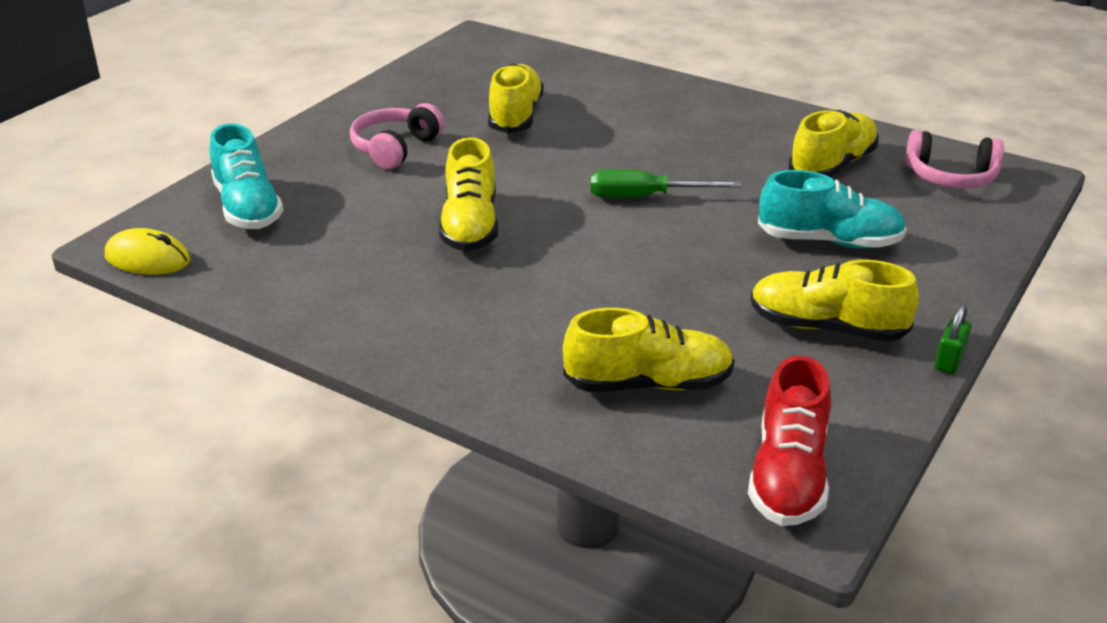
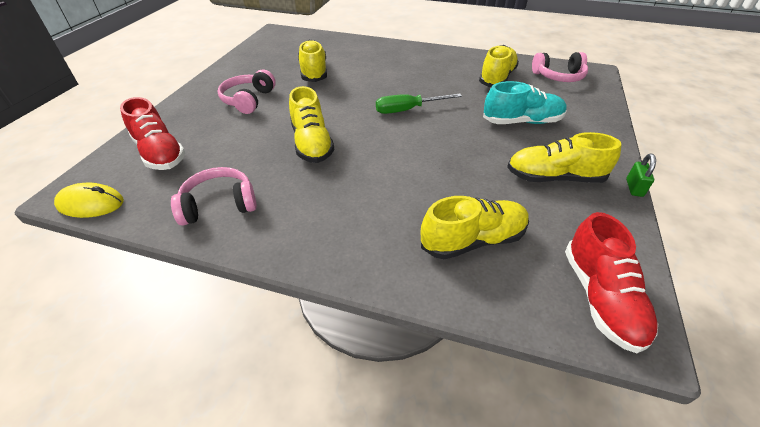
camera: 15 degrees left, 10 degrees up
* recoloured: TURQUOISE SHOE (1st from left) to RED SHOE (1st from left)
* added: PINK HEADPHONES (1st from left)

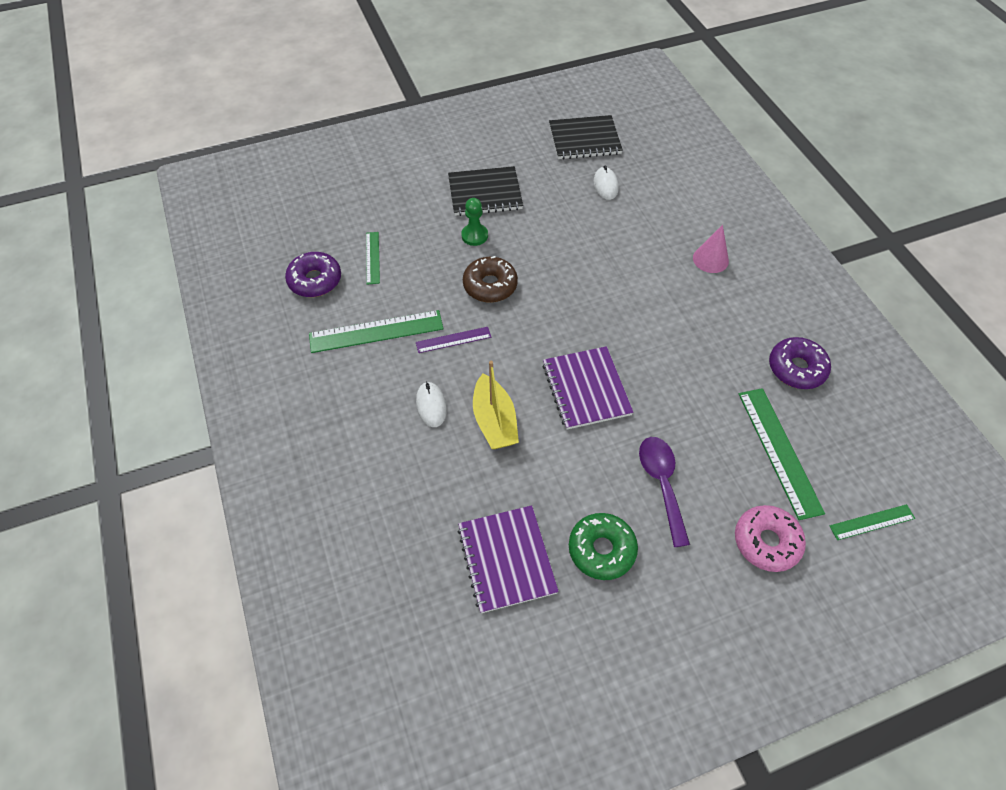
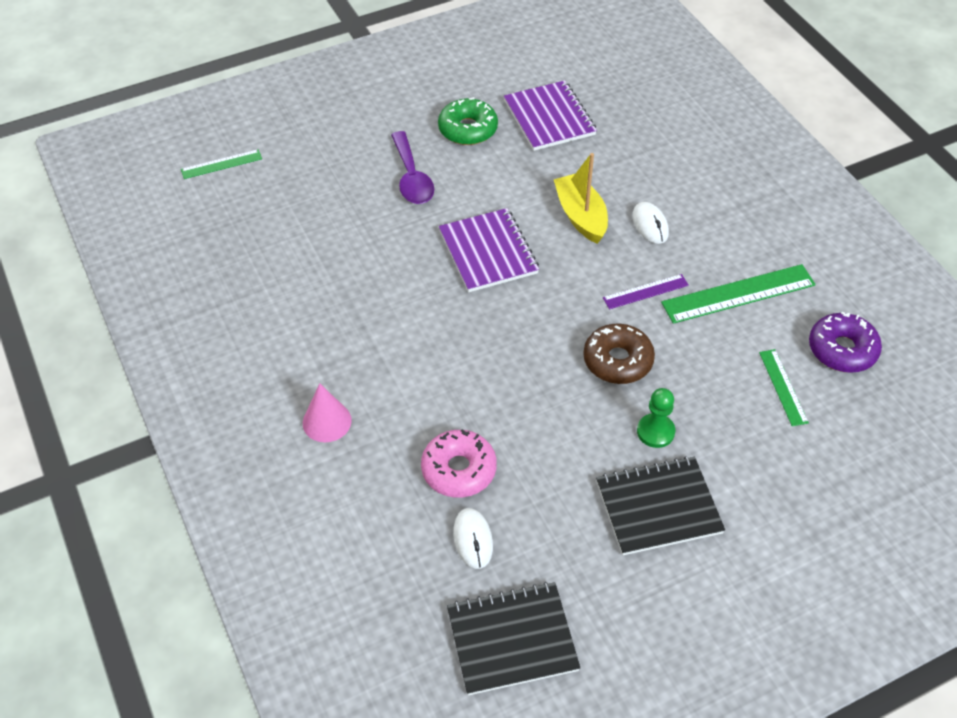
camera: 175 degrees right, 5 degrees down
* removed: PURPLE DONUT (2nd from left)
* removed: GREEN RULER (3rd from left)
* moved: PINK DONUT

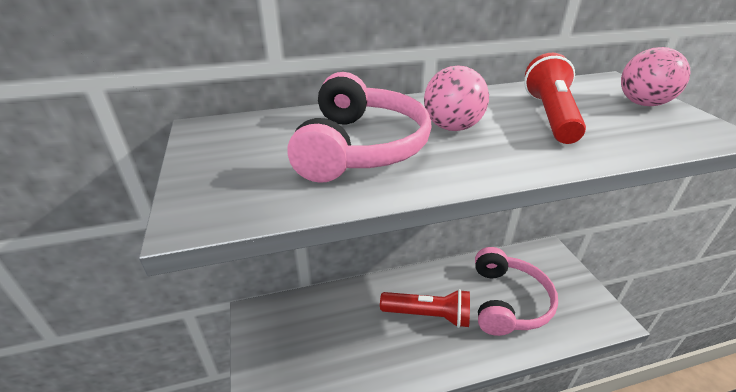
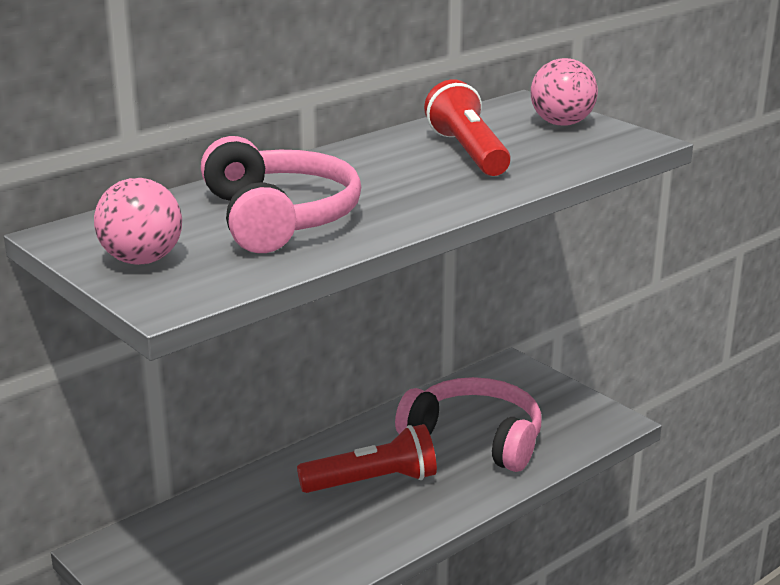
camera: 25 degrees left, 10 degrees down
* moved: PINK BALL (1st from left)
* turned: PINK HEADPHONES (2nd from left) 45 degrees counterclockwise

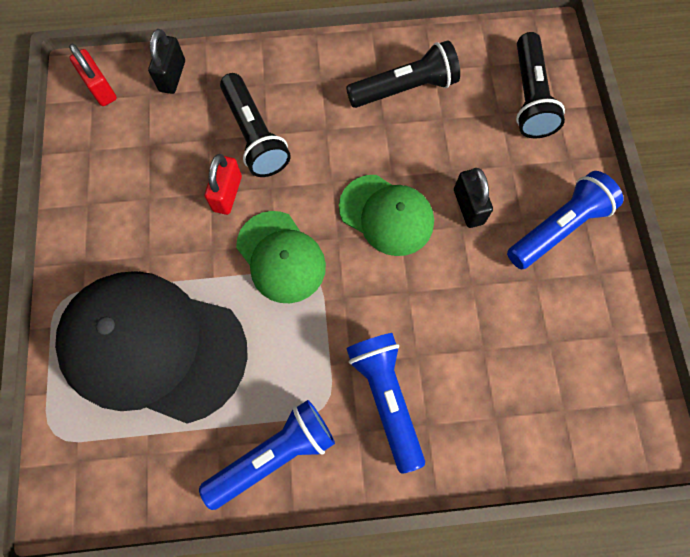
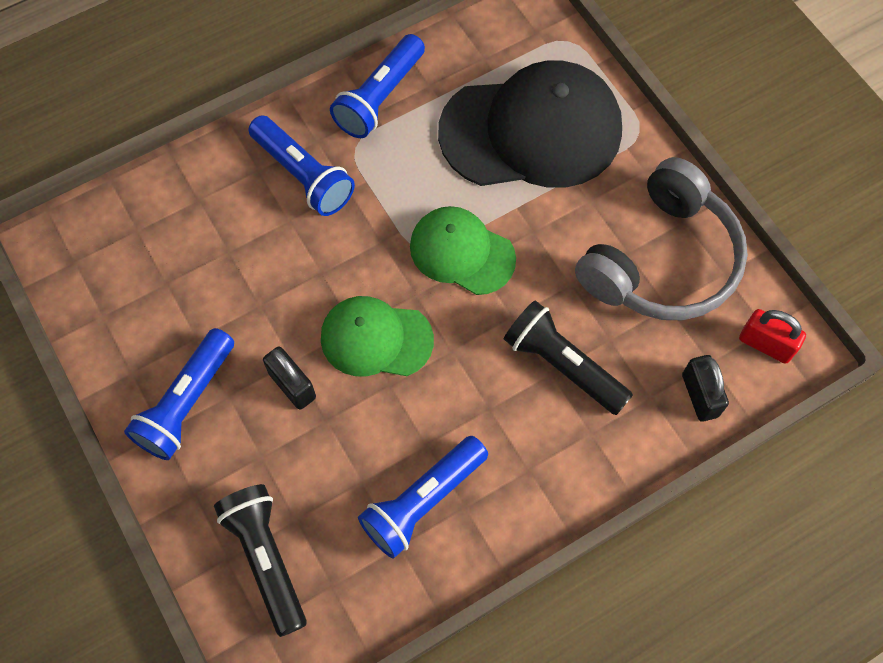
camera: 155 degrees right, 5 degrees down
* recoloured: BLACK FLASHLIGHT (2nd from left) to BLUE FLASHLIGHT (4th from left)
* removed: RED PADLOCK (2nd from left)
* added: GREY HEADPHONES

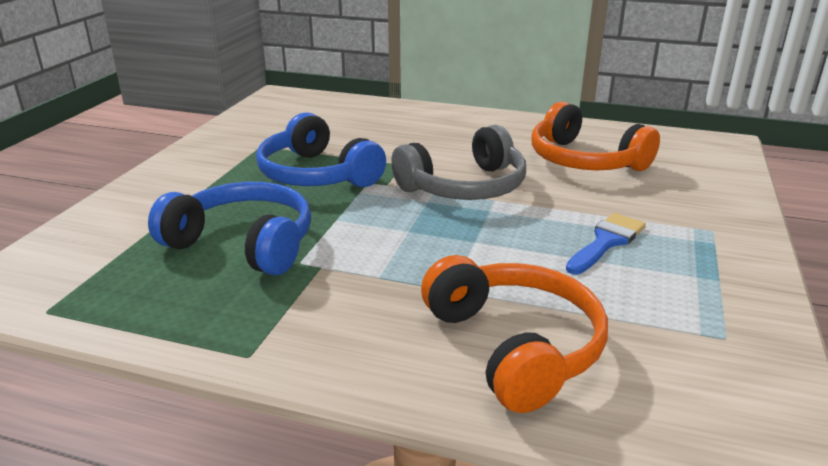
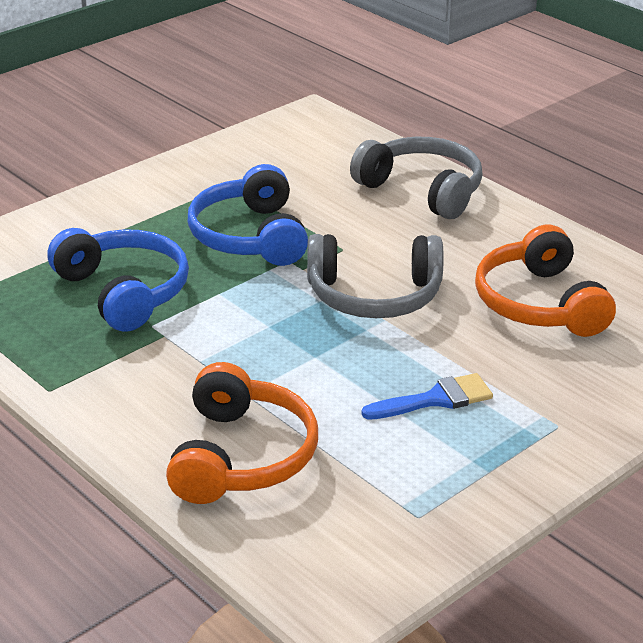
camera: 30 degrees right, 5 degrees up
* added: GREY HEADPHONES (2nd from left)

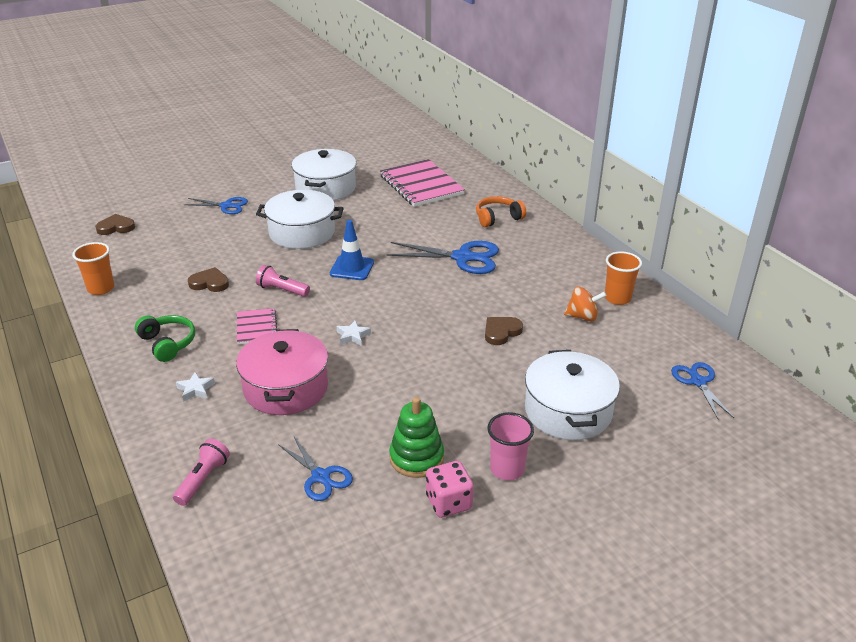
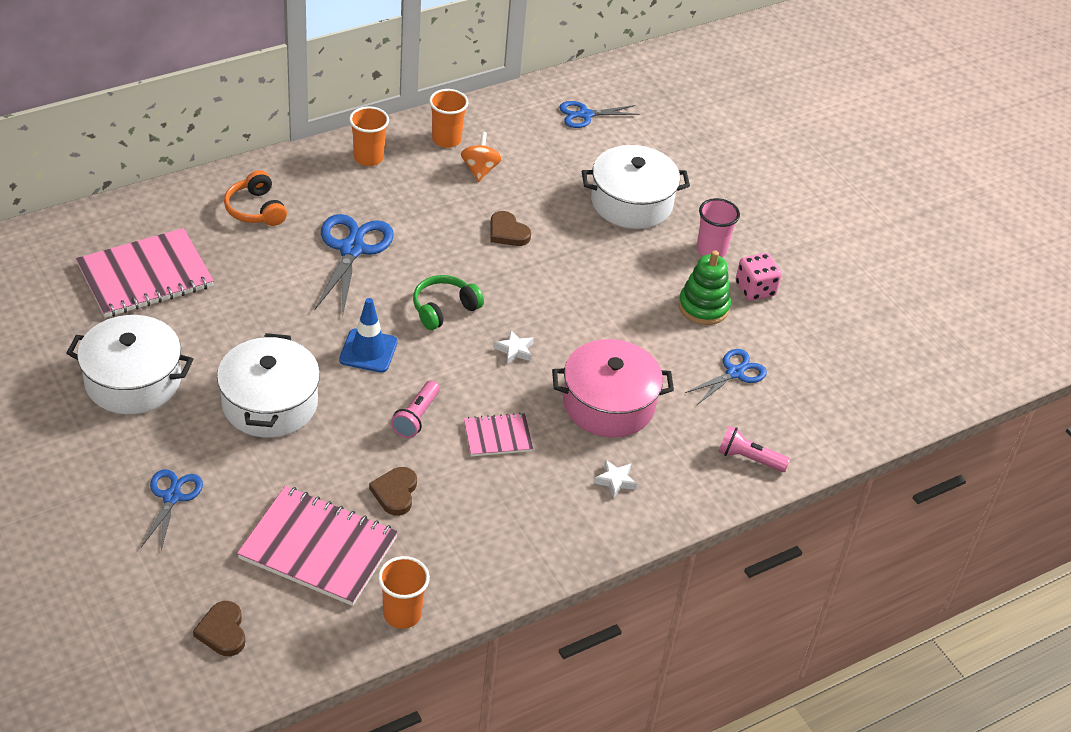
camera: 95 degrees left, 10 degrees up
* moved: GREEN HEADPHONES
* added: ORANGE CUP (1st from left)
* added: PINK NOTEBOOK (2nd from left)

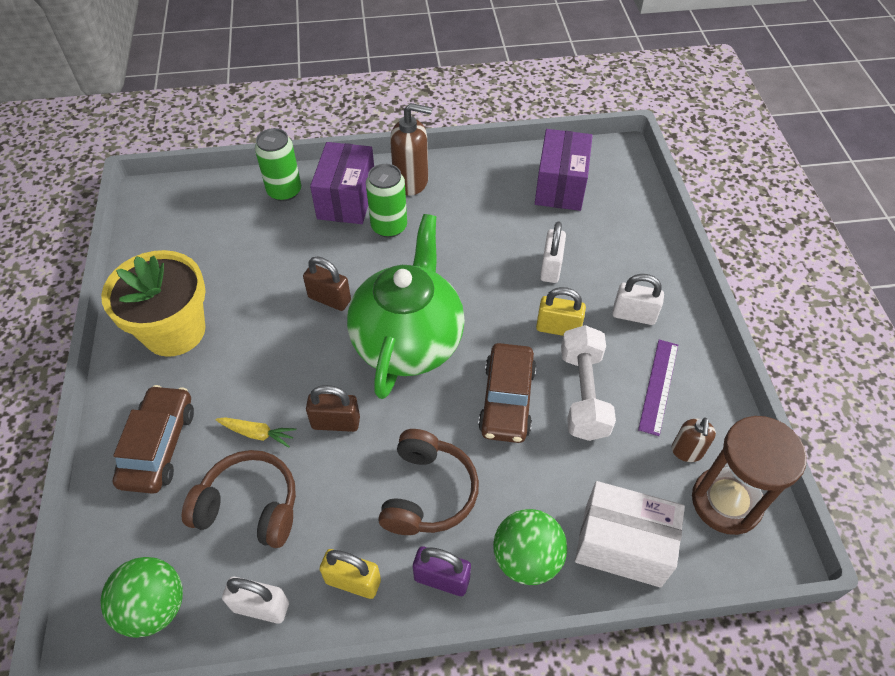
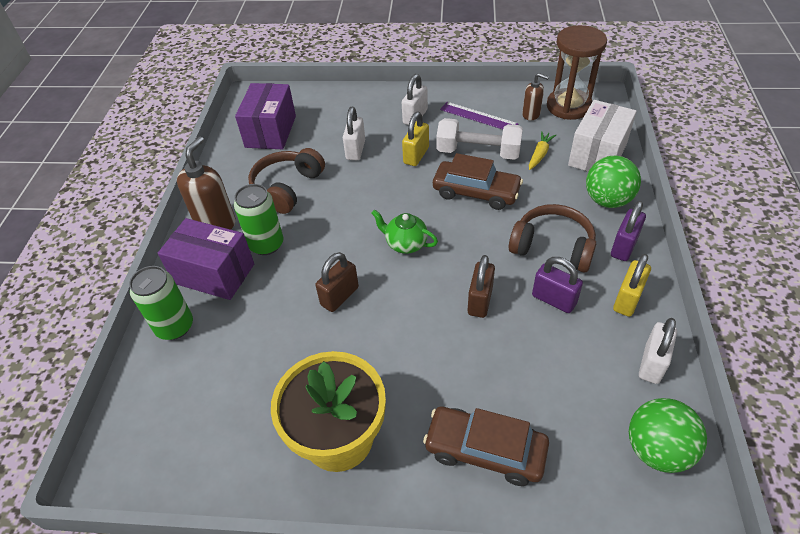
camera: 75 degrees left, 5 degrees down
* turned: PURPLE BOX (2nd from left) 75 degrees clockwise
* resized: GREEN TEAPOT x0.42
* turned: WHITE PADLOCK (2nd from left in the first image) 75 degrees clockwise
* moved: YELLOW CARROT
* moved: BROWN HEADPHONES (1st from left)
* added: PURPLE PADLOCK (1st from left)

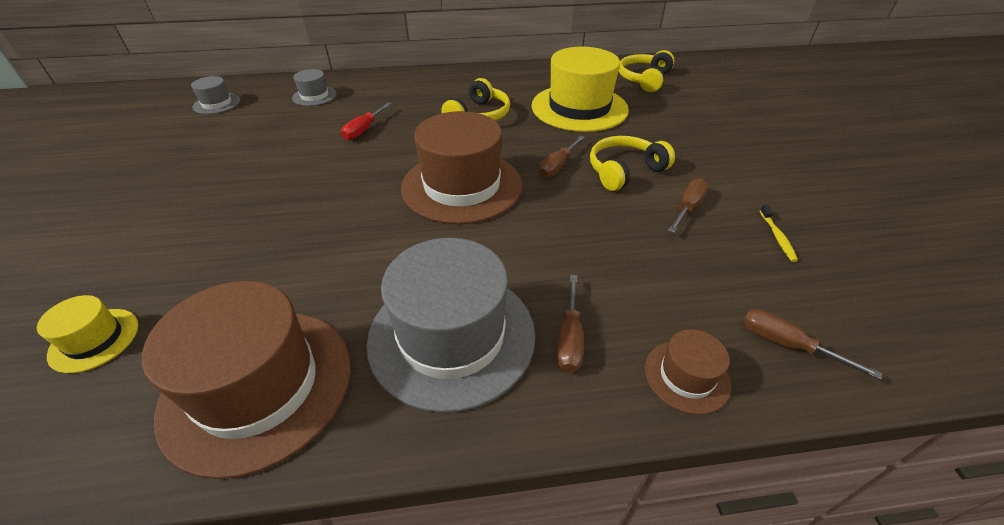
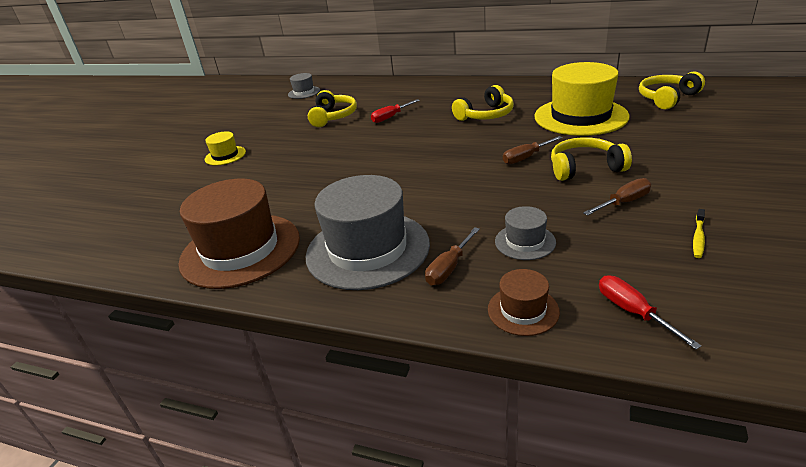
camera: 30 degrees right, 10 degrees down
* moved: GREY HAT (2nd from left in the first image) to GREY HAT (3rd from left)
* removed: BROWN HAT (2nd from left)
* moved: YELLOW HAT (1st from left)
* recoloured: BROWN SCREWDRIVER (4th from left) to RED SCREWDRIVER (2nd from left)
* added: YELLOW HEADPHONES (1st from left)

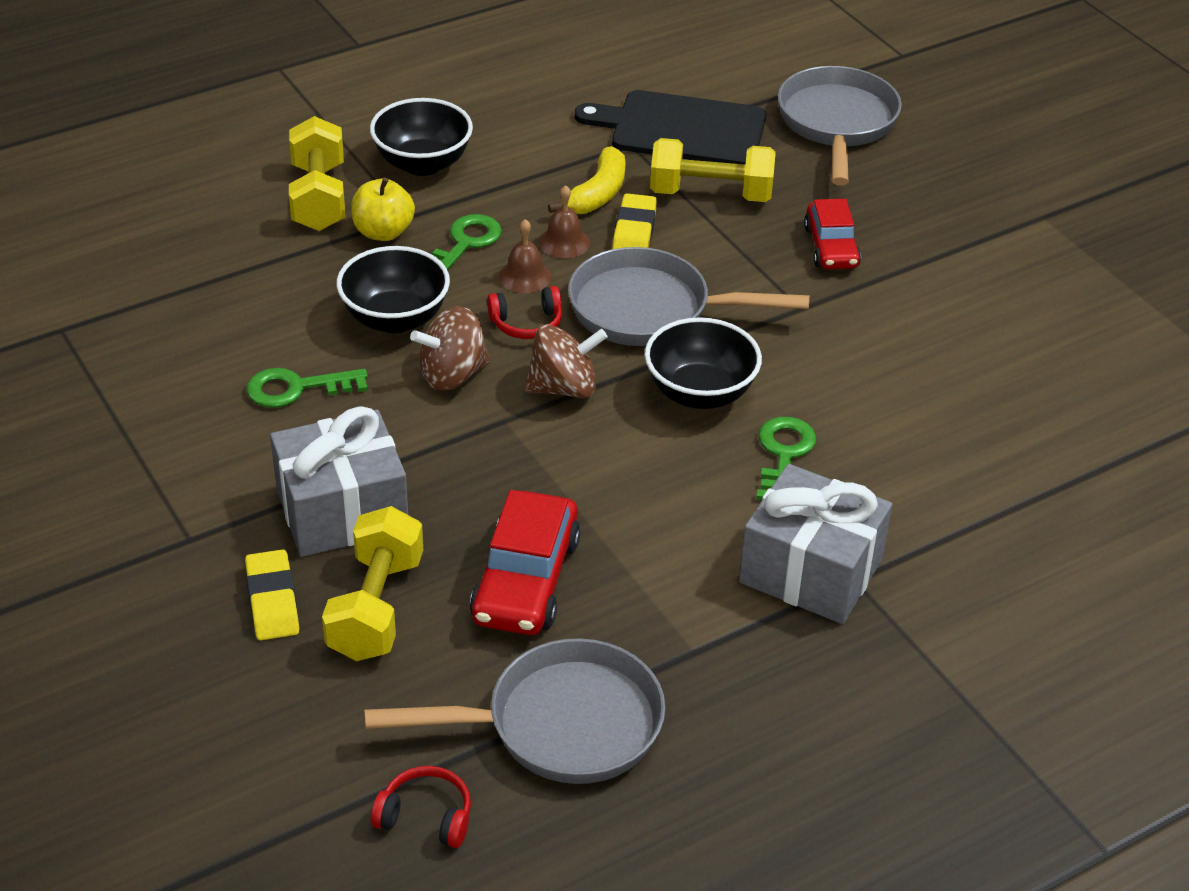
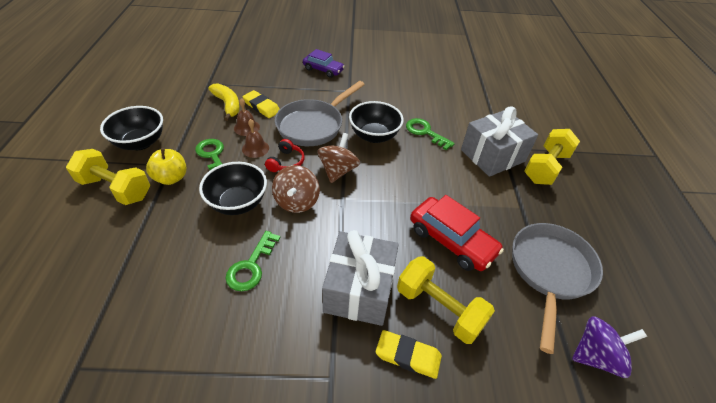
camera: 60 degrees left, 5 degrees up
* removed: GREY PAN (3rd from left)
* removed: BLACK CUTTING BOARD
* moved: YELLOW DUMBBELL (3rd from left)
* recoloured: RED CAR (2nd from left) to PURPLE CAR
* replaced: RED HEADPHONES (1st from left) to PURPLE SPINNING TOP

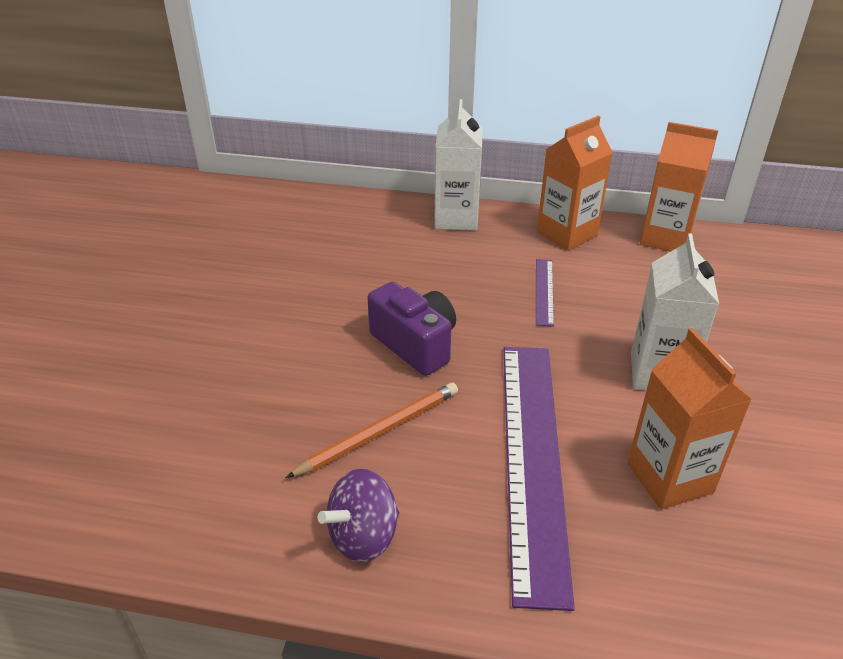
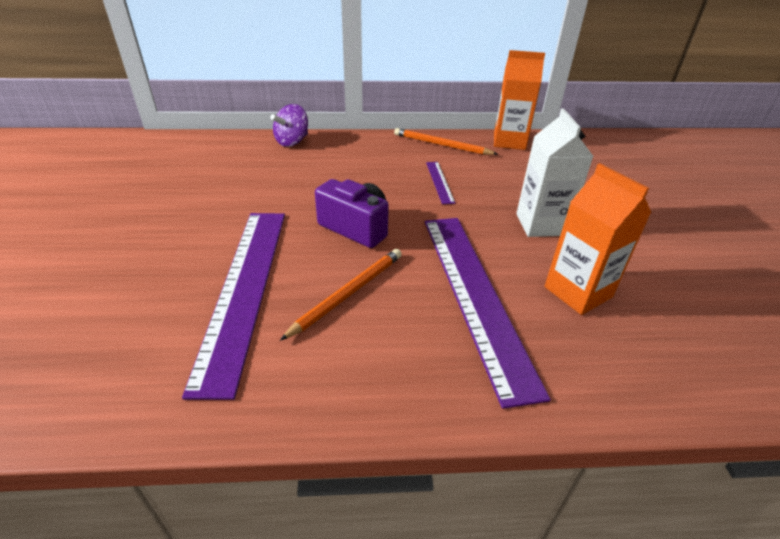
camera: 15 degrees left, 0 degrees up
* removed: WHITE CARTON (1st from left)
* replaced: ORANGE CARTON (1st from left) to ORANGE PENCIL (2nd from left)
* moved: PURPLE SPINNING TOP
* added: PURPLE RULER (1st from left)

